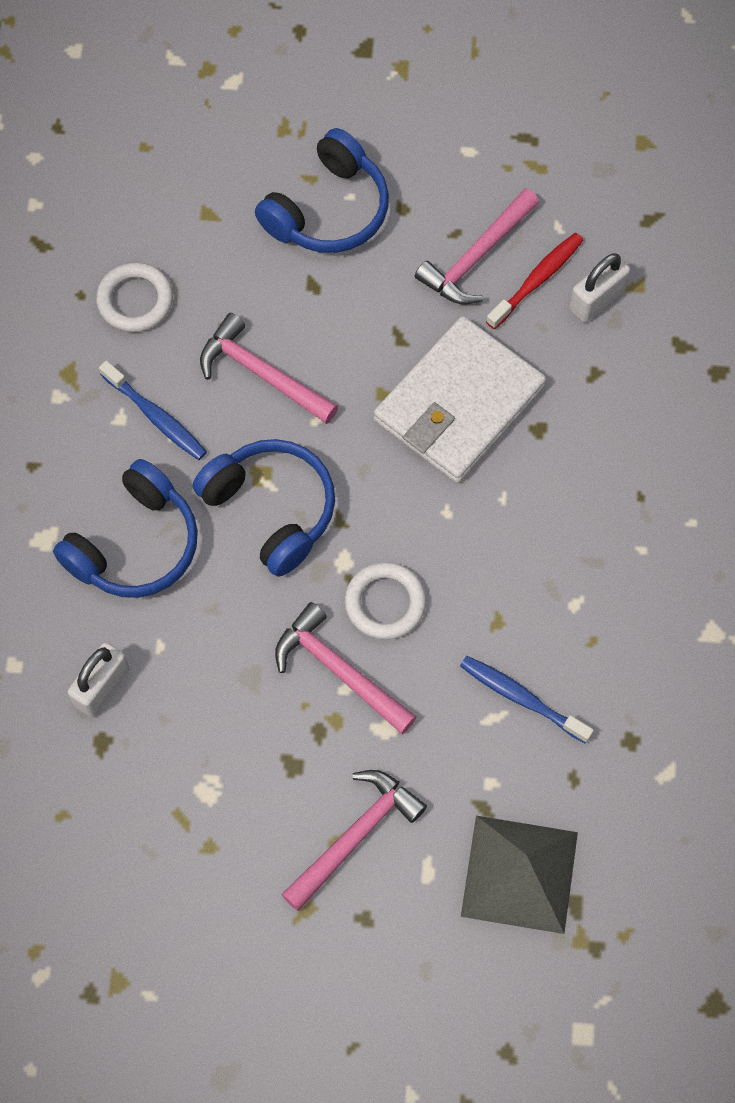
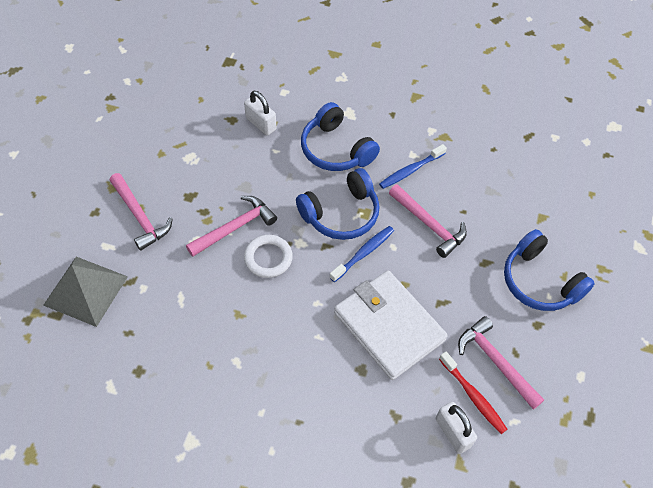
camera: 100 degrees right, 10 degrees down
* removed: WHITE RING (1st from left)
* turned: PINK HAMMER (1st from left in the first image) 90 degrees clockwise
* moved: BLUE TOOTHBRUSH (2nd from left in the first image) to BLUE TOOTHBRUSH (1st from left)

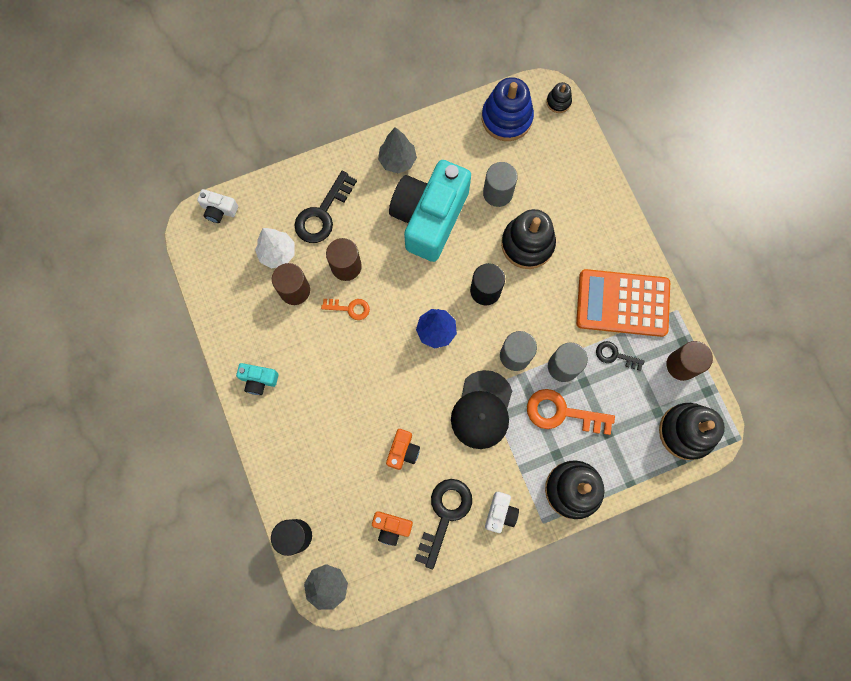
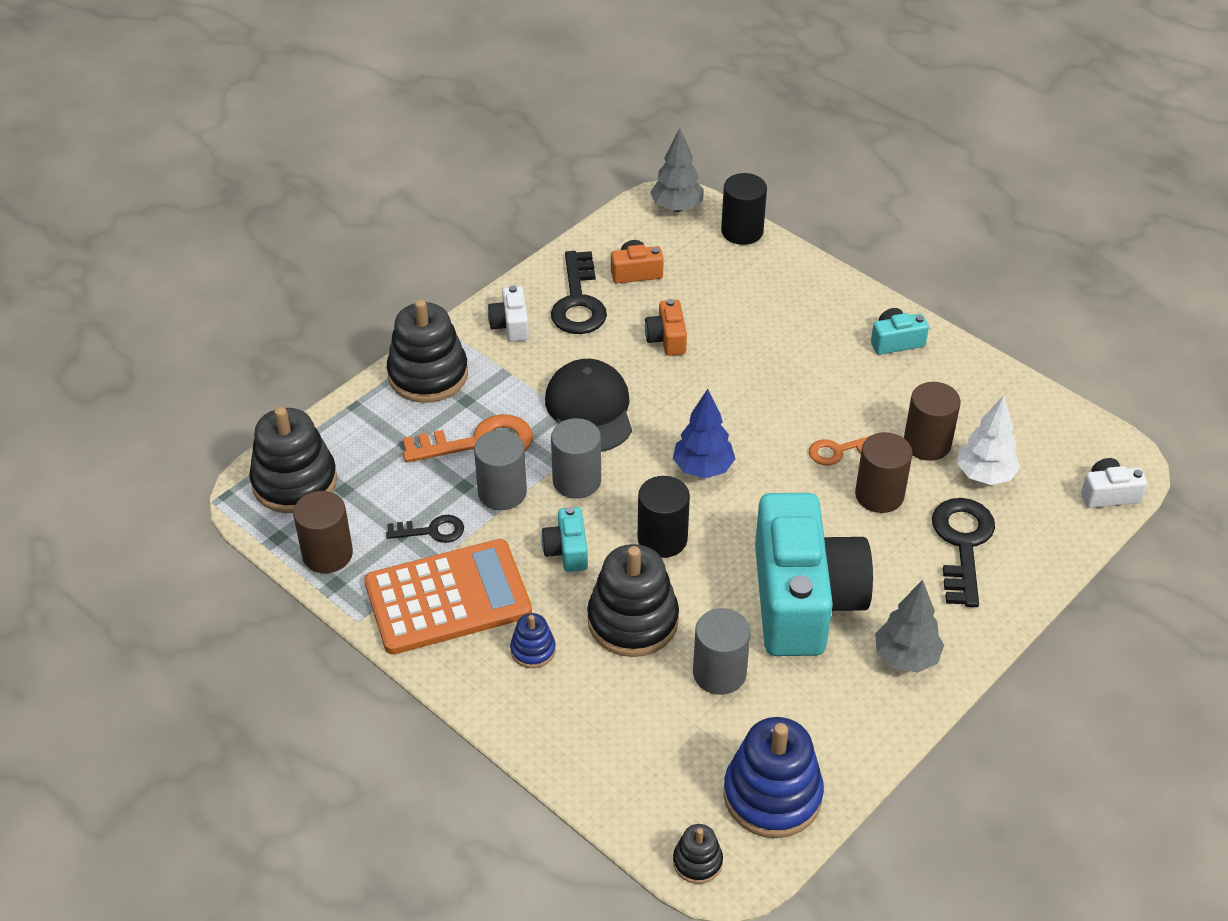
camera: 155 degrees right, 30 degrees down
* added: TURQUOISE CAMERA (1st from left)
* added: BLUE STACKING TOY (1st from left)

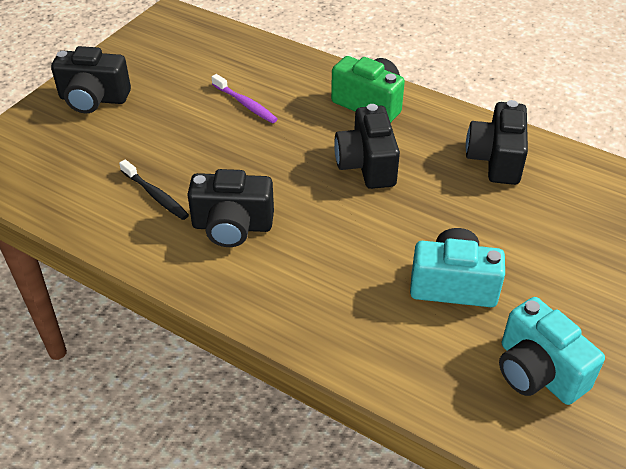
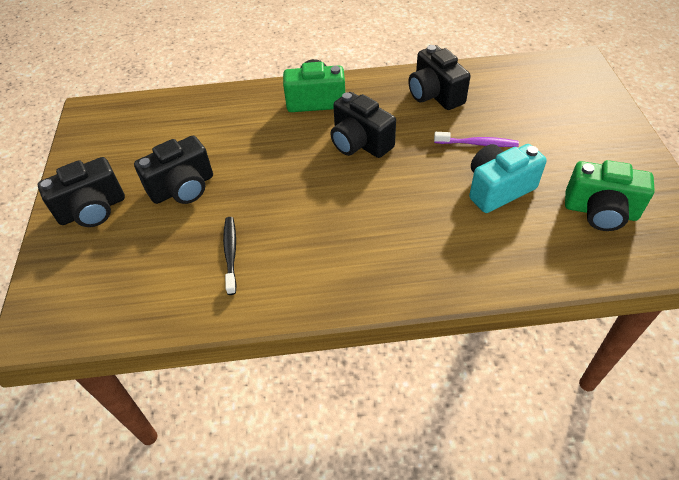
camera: 35 degrees left, 5 degrees up
* moved: PURPLE TOOTHBRUSH
* turned: BLACK TOOTHBRUSH 105 degrees counterclockwise
* moved: BLACK CAMERA (2nd from left)
* recoloured: TURQUOISE CAMERA (2nd from left) to GREEN CAMERA (2nd from left)

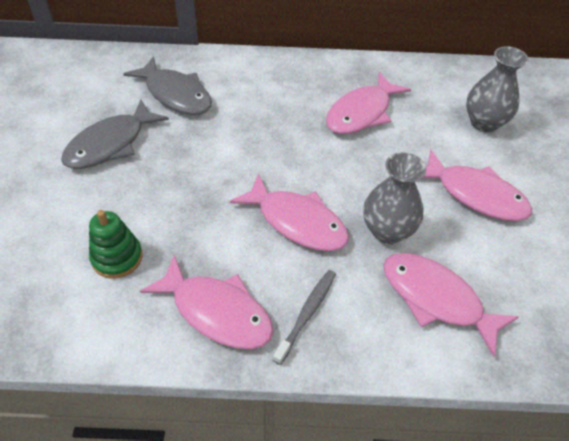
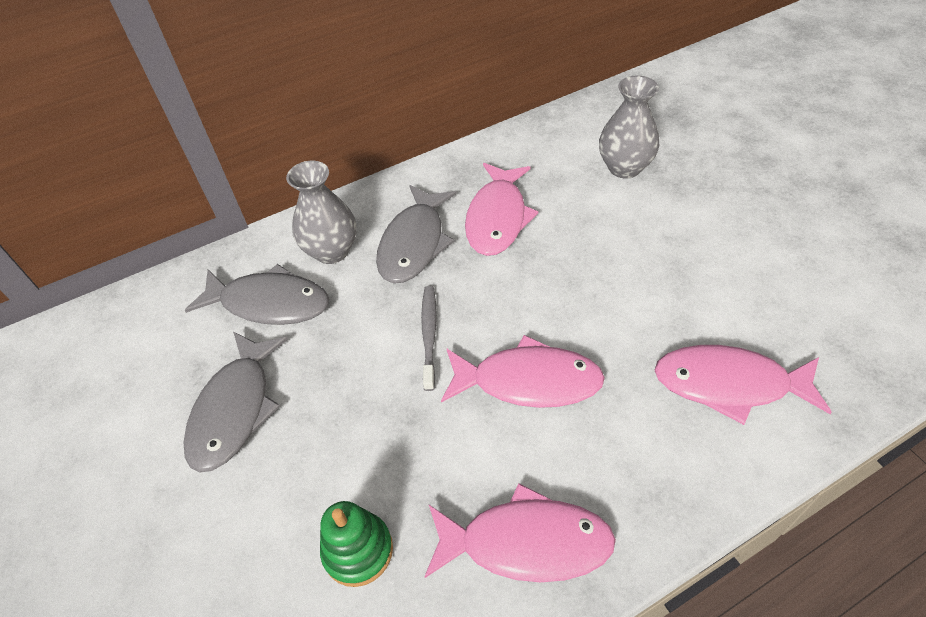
camera: 25 degrees left, 0 degrees up
* removed: PINK FISH (5th from left)
* moved: GREY VASE (1st from left)
* moved: GREY TOOTHBRUSH
* added: GREY FISH (3rd from left)

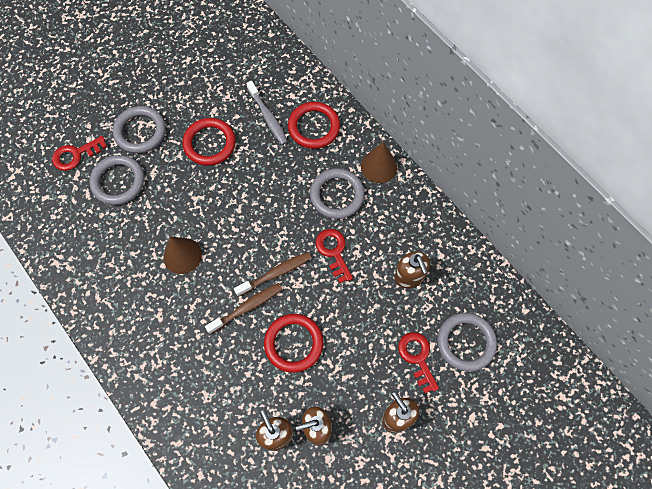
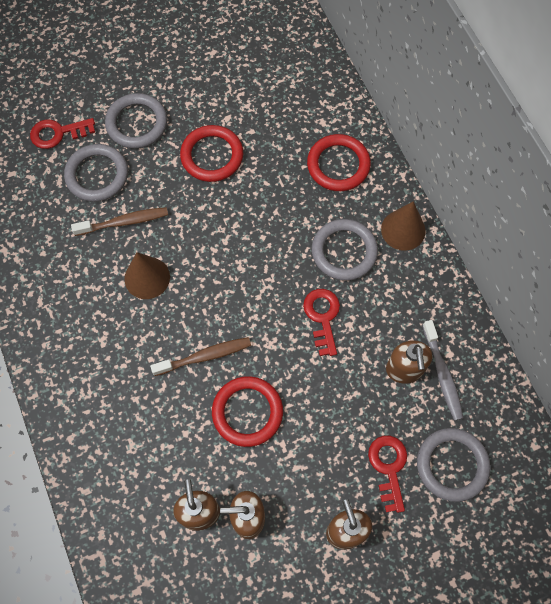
camera: 15 degrees right, 0 degrees up
* moved: GREY TOOTHBRUSH
* moved: BROWN TOOTHBRUSH (2nd from left in the first image) to BROWN TOOTHBRUSH (1st from left)

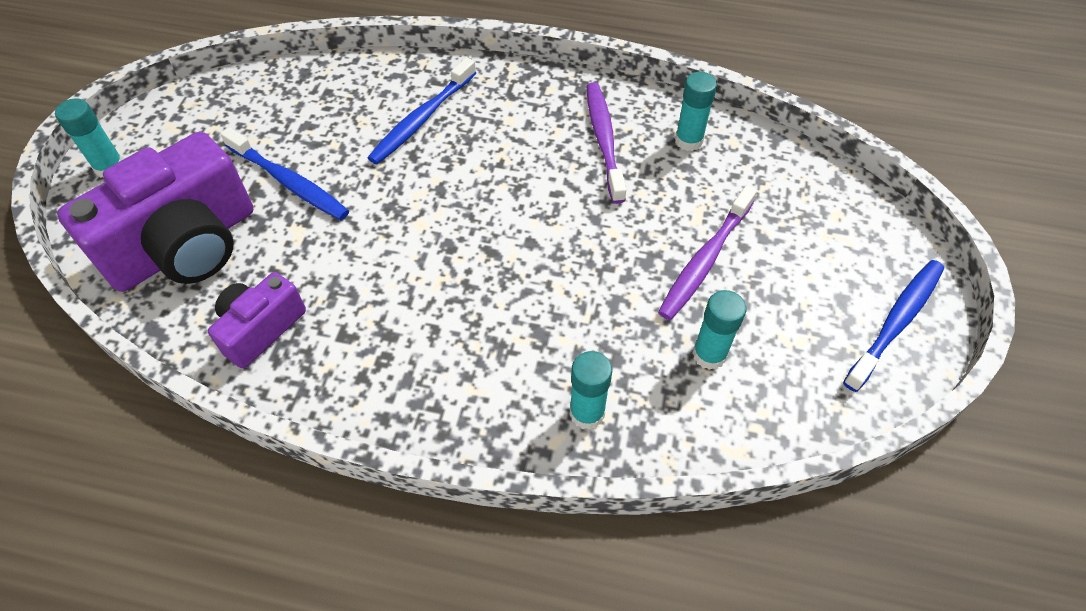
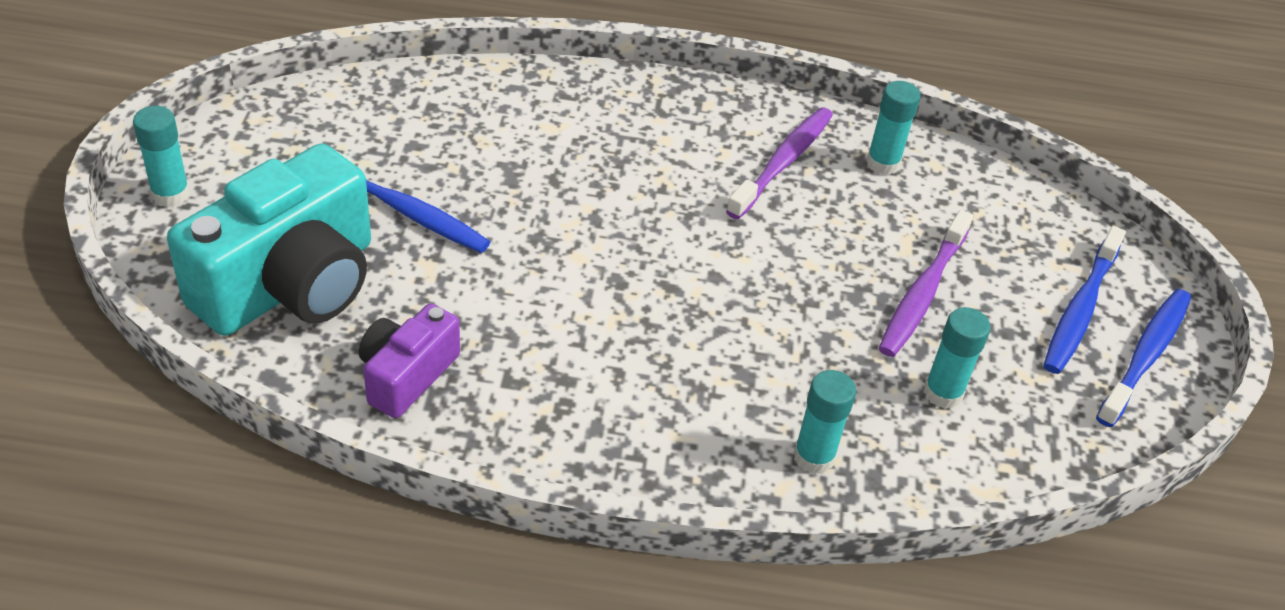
camera: 10 degrees left, 10 degrees down
* moved: BLUE TOOTHBRUSH (2nd from left)
* turned: PURPLE TOOTHBRUSH (1st from left) 45 degrees clockwise
* recoloured: PURPLE CAMERA (1st from left) to TURQUOISE CAMERA

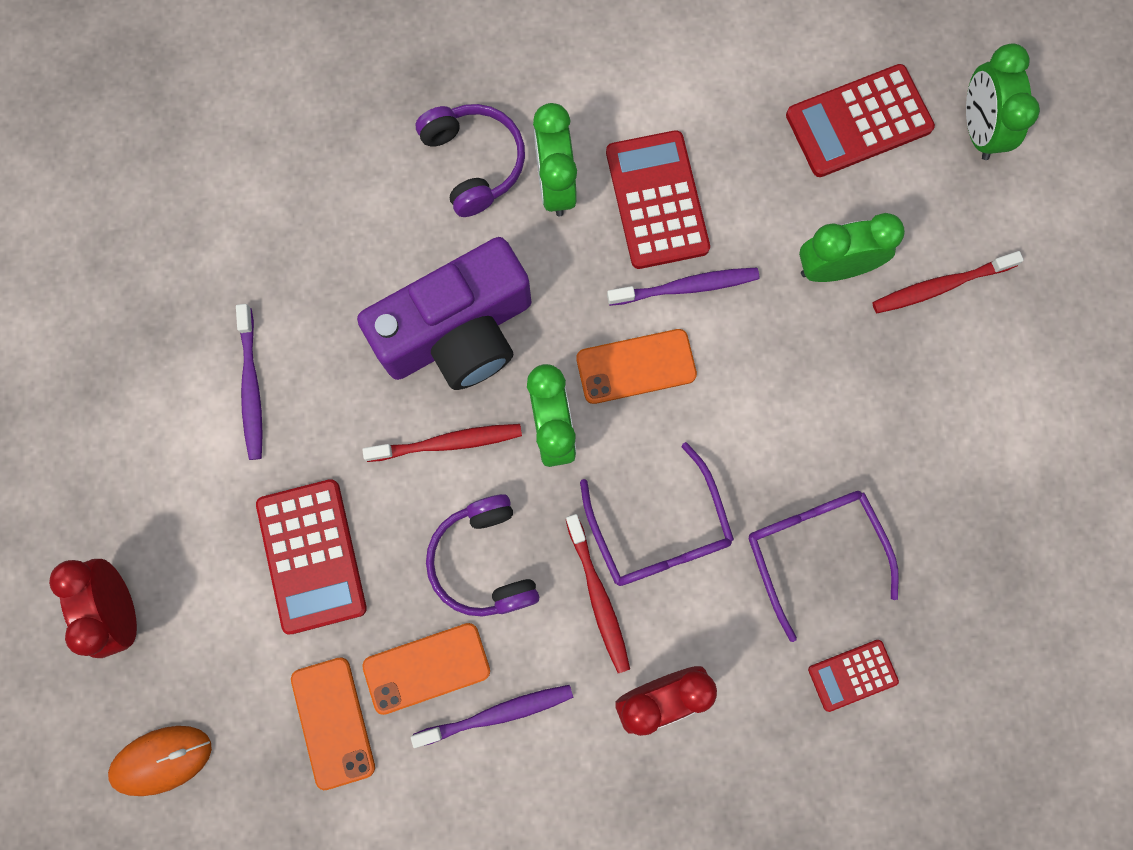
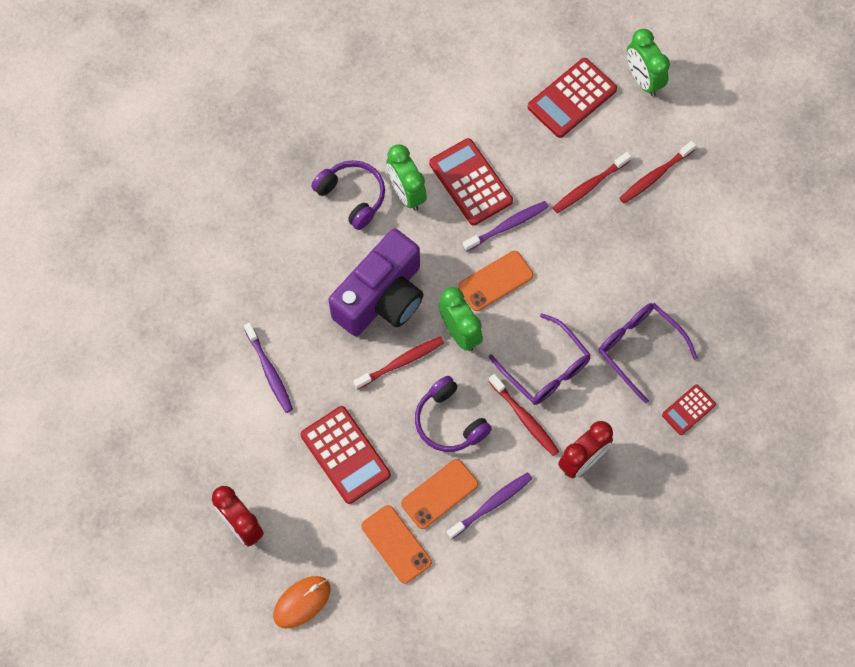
camera: 20 degrees left, 10 degrees down
* replaced: GREEN CLOCK (3rd from left) to RED TOOTHBRUSH (3rd from left)

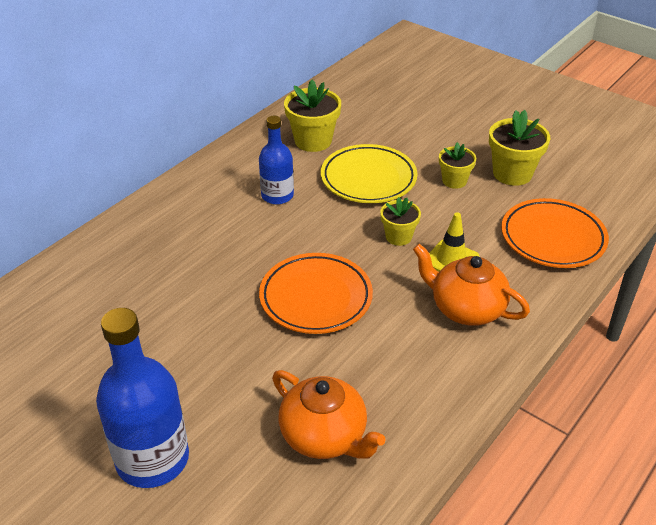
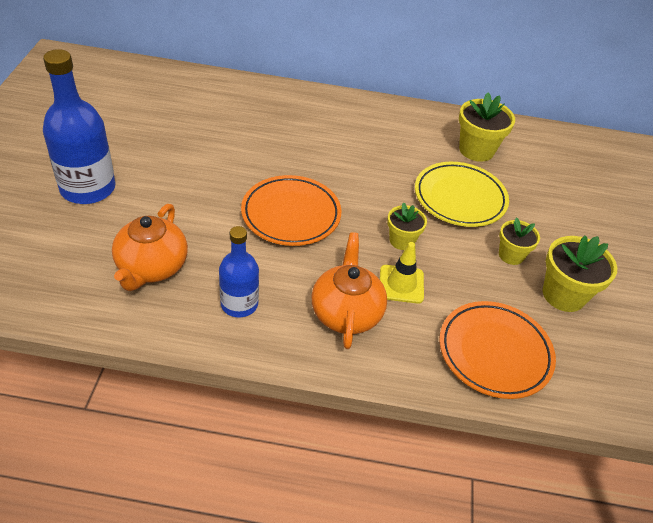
camera: 55 degrees right, 5 degrees up
* moved: BLUE BOTTLE (2nd from left)

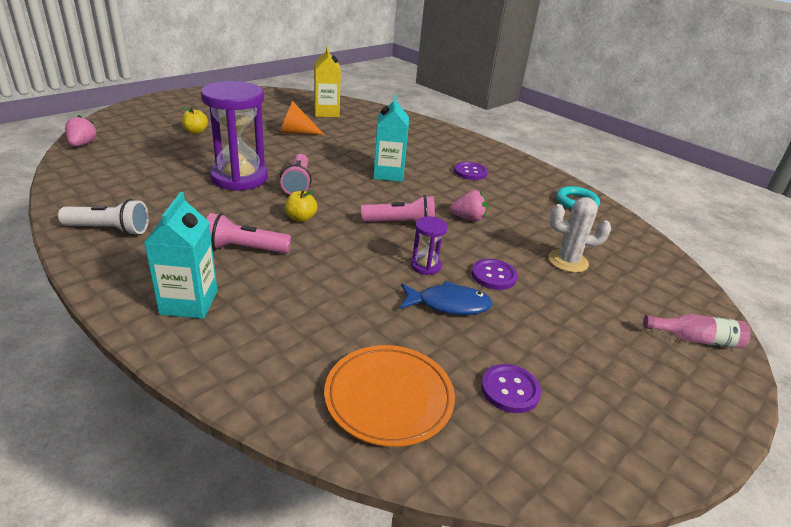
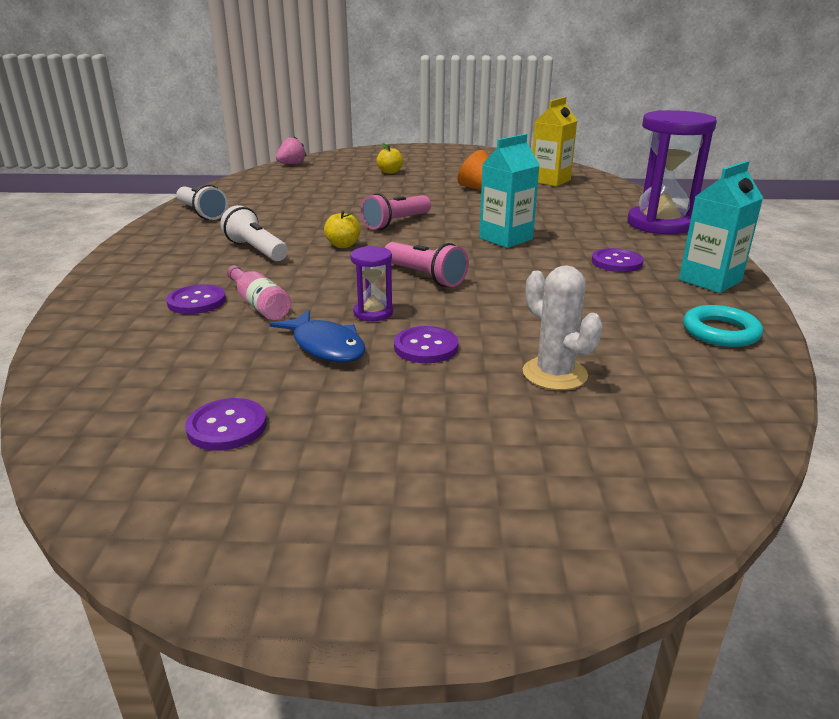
camera: 50 degrees right, 5 degrees down
* moved: PURPLE HOURGLASS (1st from left in the first image) to PURPLE HOURGLASS (2nd from left)
* removed: PINK STRAWBERRY (2nd from left)
* moved: TURQUOISE CARTON (1st from left in the first image) to TURQUOISE CARTON (2nd from left)
* recoloured: PINK FLASHLIGHT (1st from left) to WHITE FLASHLIGHT (2nd from left)
* moved: PINK BOTTLE
* removed: ORANGE PLATE
* added: PURPLE BUTTON (1st from left)

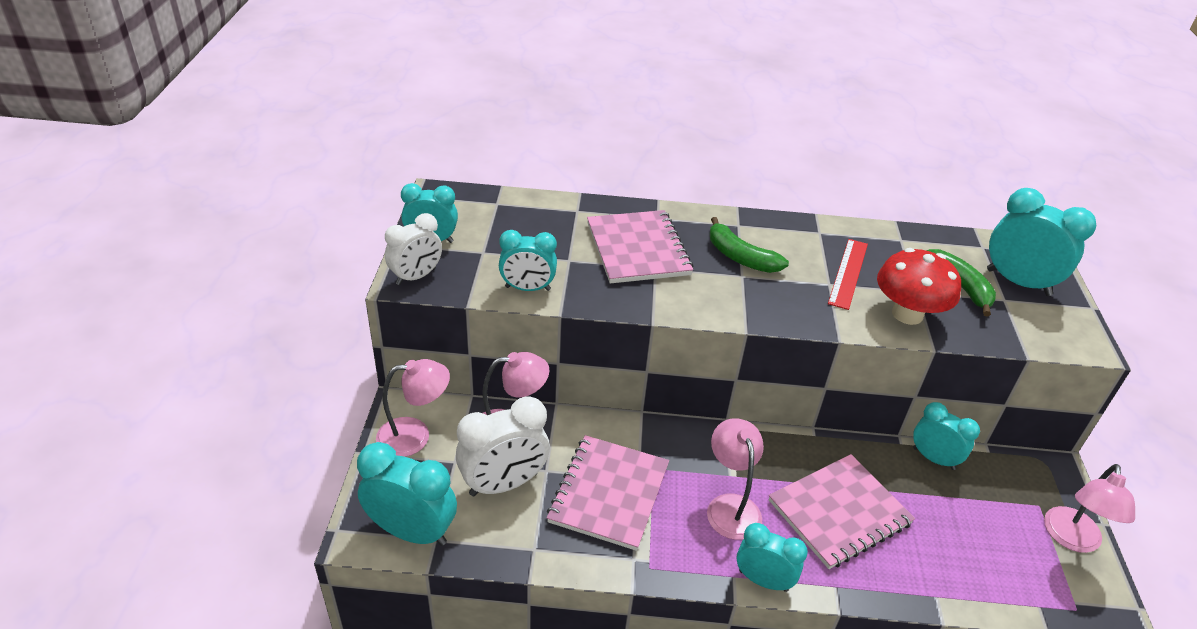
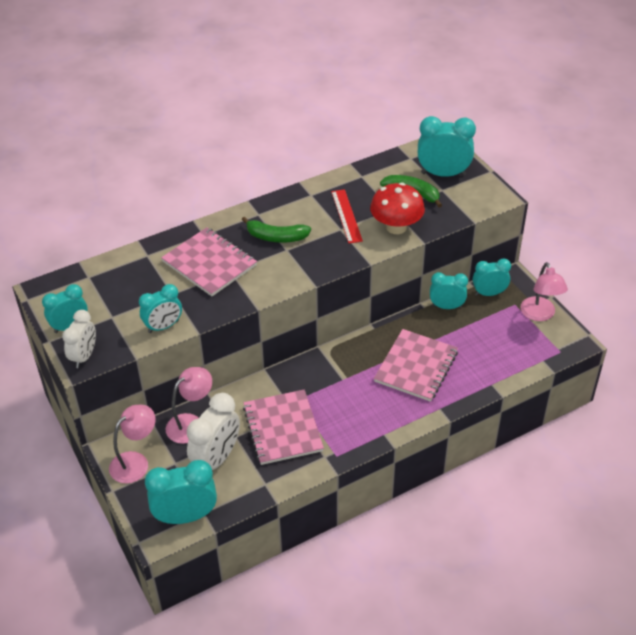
camera: 30 degrees left, 5 degrees up
* removed: PINK LAMP (3rd from left)
* moved: TURQUOISE CLOCK (4th from left in the first image) to TURQUOISE CLOCK (6th from left)

